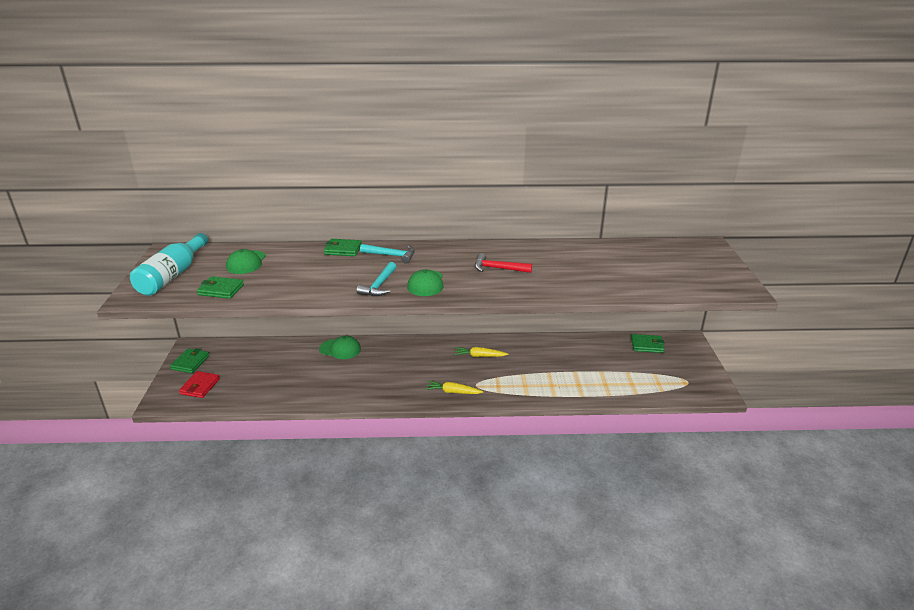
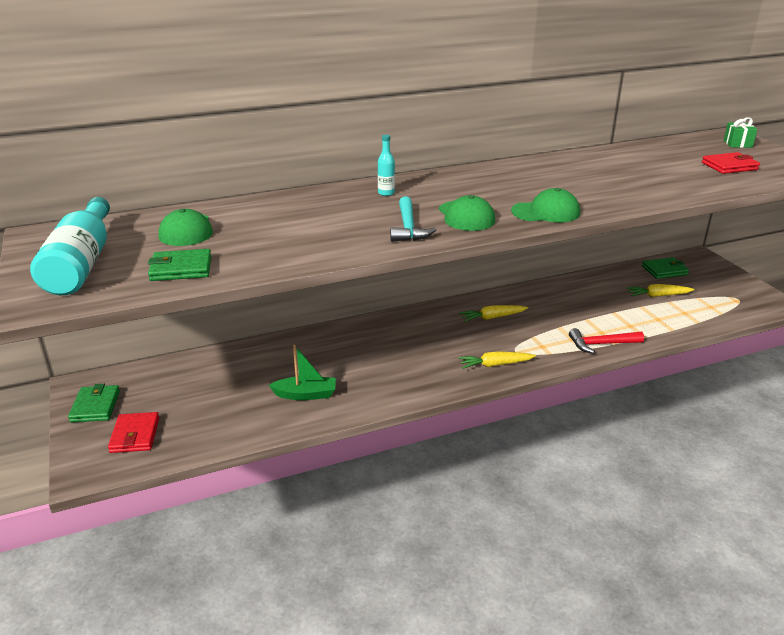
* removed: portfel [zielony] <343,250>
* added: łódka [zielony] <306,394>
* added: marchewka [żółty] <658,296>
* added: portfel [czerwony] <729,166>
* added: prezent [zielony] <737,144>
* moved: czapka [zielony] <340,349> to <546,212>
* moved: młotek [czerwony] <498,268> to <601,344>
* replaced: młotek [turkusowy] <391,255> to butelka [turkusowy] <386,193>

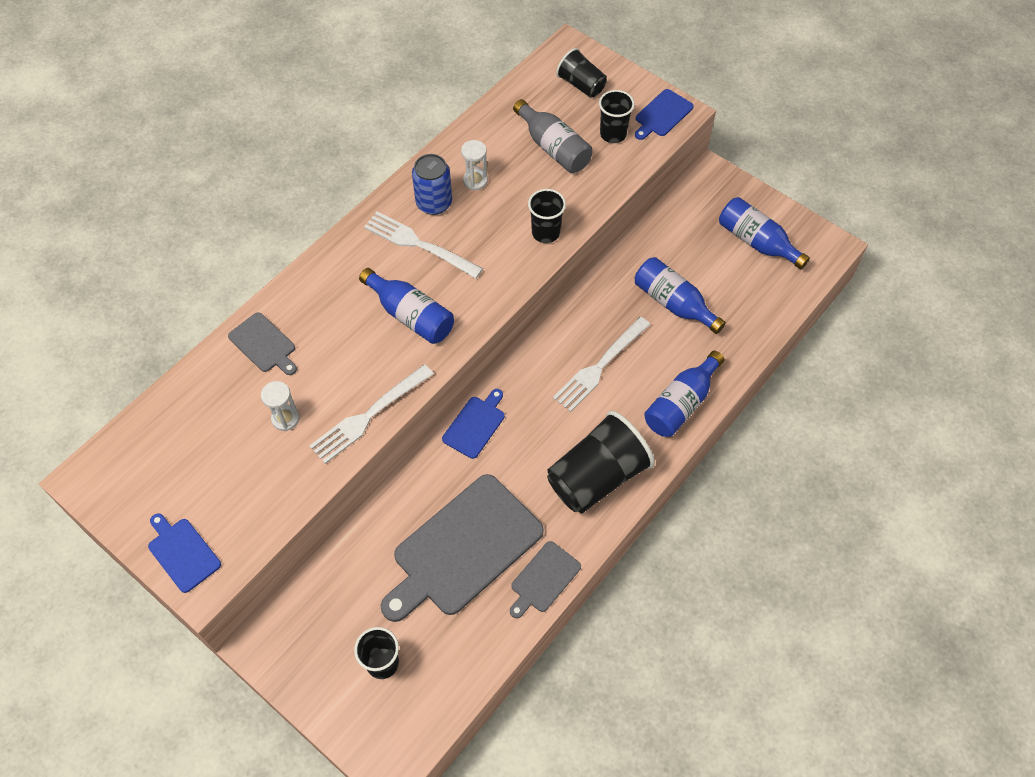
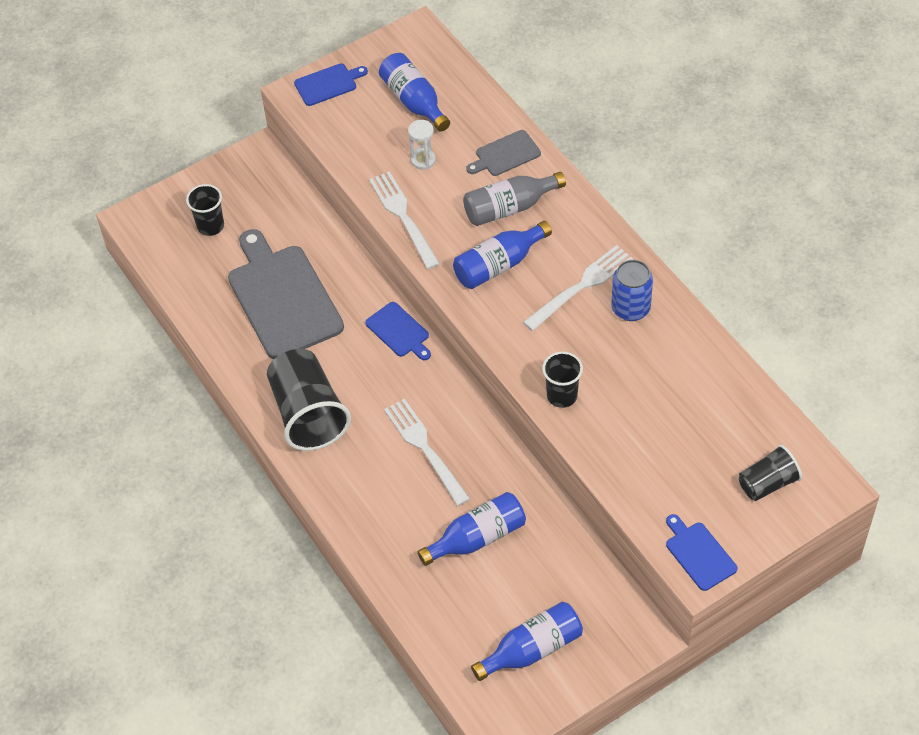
* removed: klepsydra [biały] <475,181>
* removed: deska do krojenia [szary] <544,579>
* removed: szklanka [czarny] <613,134>
* moved: butelka [szary] <553,148> to <509,208>
* moved: butelka [niebieski] <681,404> to <414,101>

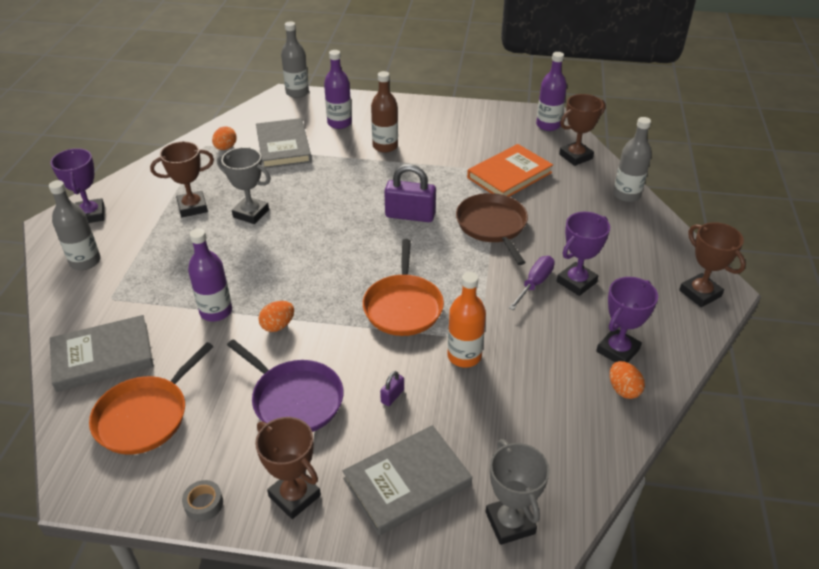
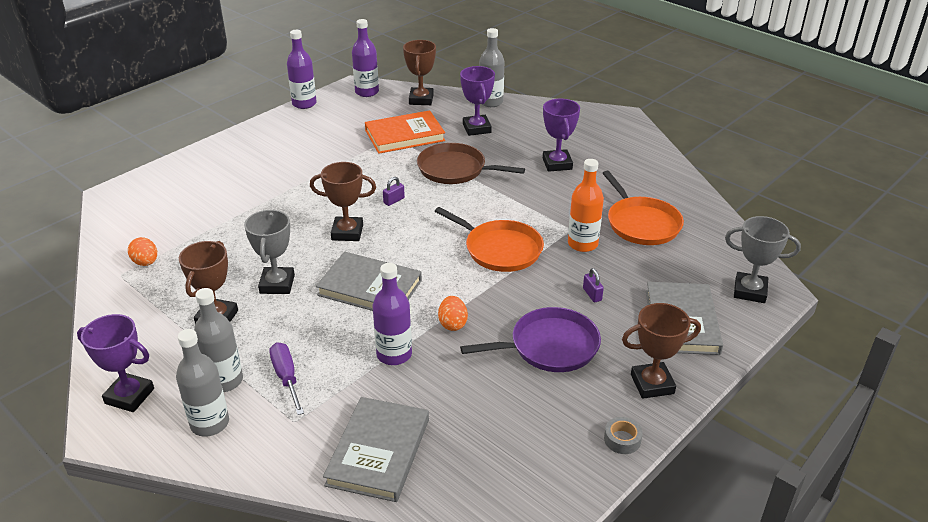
* removed: butelka [brązowy] <385,146>
* removed: jajko [pomarańczowy] <623,389>
* moved: patelnia [pomarańczowy] <145,416> to <641,223>
* moved: książka [szary] <283,146> to <370,288>
* moved: butelka [szary] <297,93> to <224,381>
* moved: butelka [fioletowy] <339,123> to <304,104>
* moved: śrubokręt [fioletowy] <535,283> to <286,377>
* moved: puchar [fioletowy] <617,350> to <476,128>
* moved: puchar [brązowy] <700,293> to <347,232>
* turned: puchar [szary] <251,213> = <277,284> 60 degrees counterclockwise
* turned: książka [pomarańczowy] <509,175> = <404,135> 75 degrees clockwise
* resized: kłódka [fioletowy] <410,215> = <394,200> x0.45

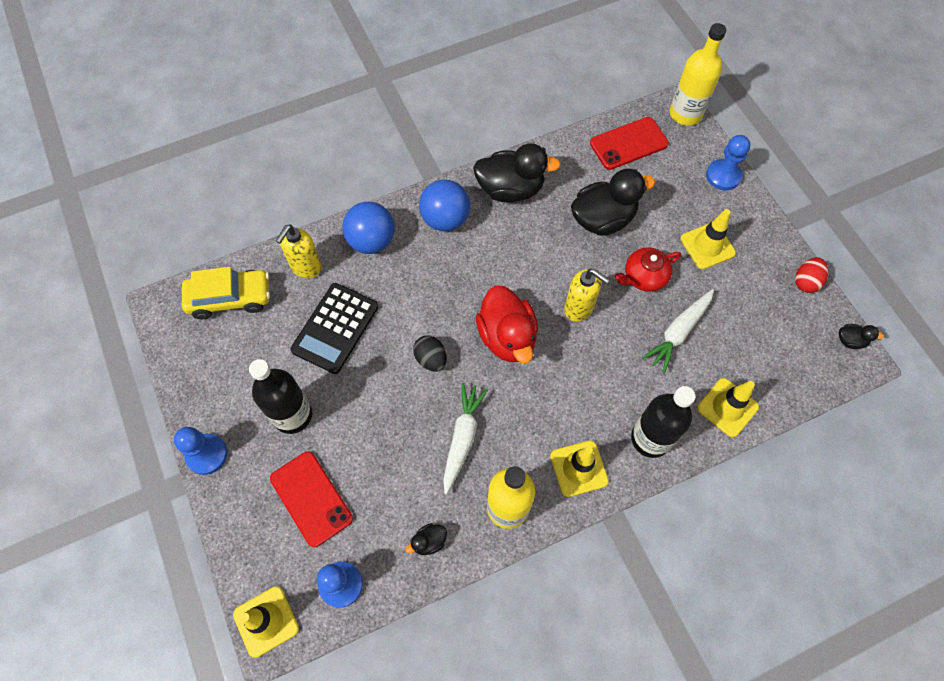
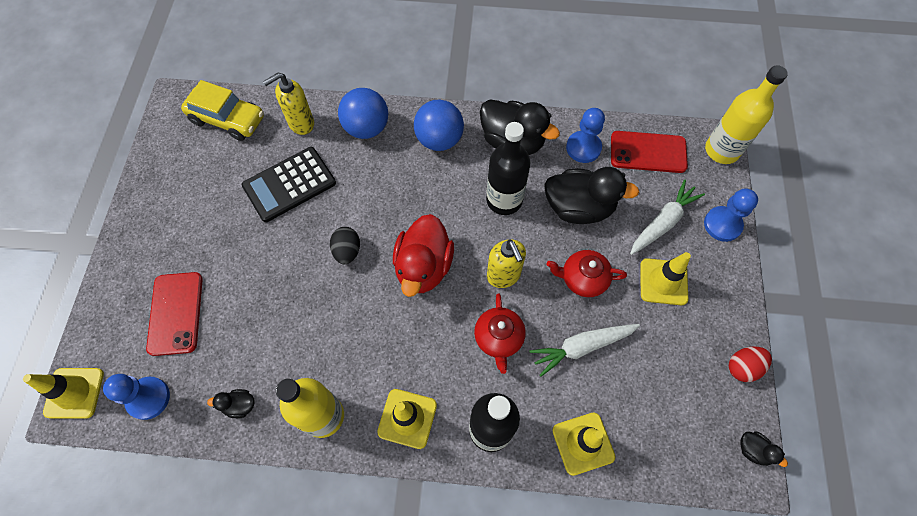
* added: imbryk [czerwony] <499,338>
* moved: pionek [niebieski] <207,454> to <583,148>
* moved: butelka [czarny] <292,415> to <504,200>
* moved: marchewka [biały] <462,438> to <663,222>

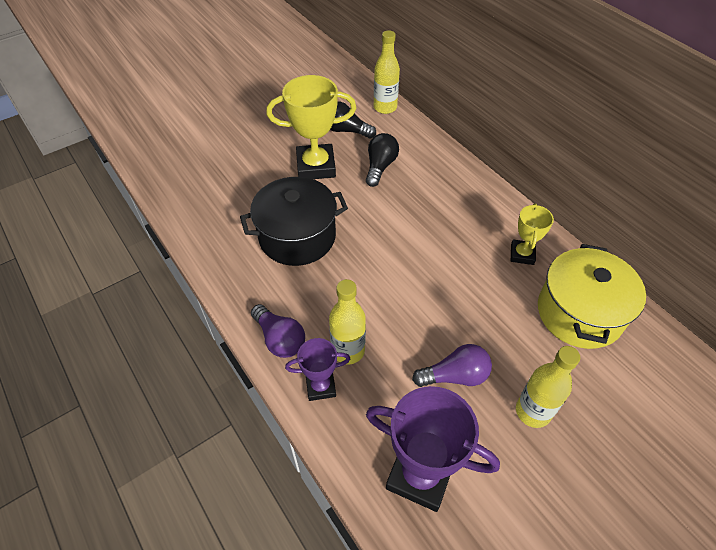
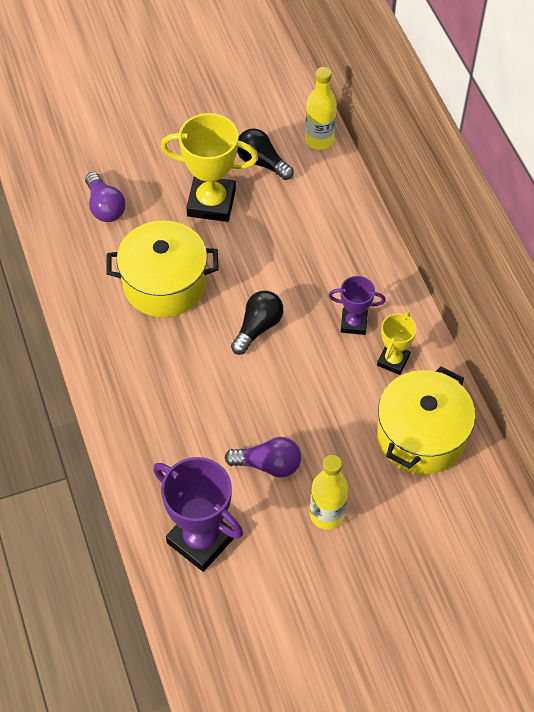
* removed: butelka [żółty] <348,351>
* moved: żarówka [fioletowy] <279,339> to <105,207>
* moved: puchar [fioletowy] <320,386> to <353,323>
* moved: żarówka [czarny] <380,167> to <257,327>
* recoloured: garnek [czarny] <297,237> to garnek [żółty] <164,284>

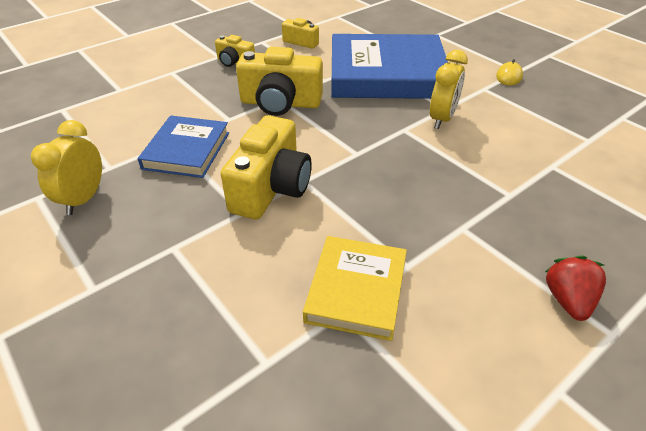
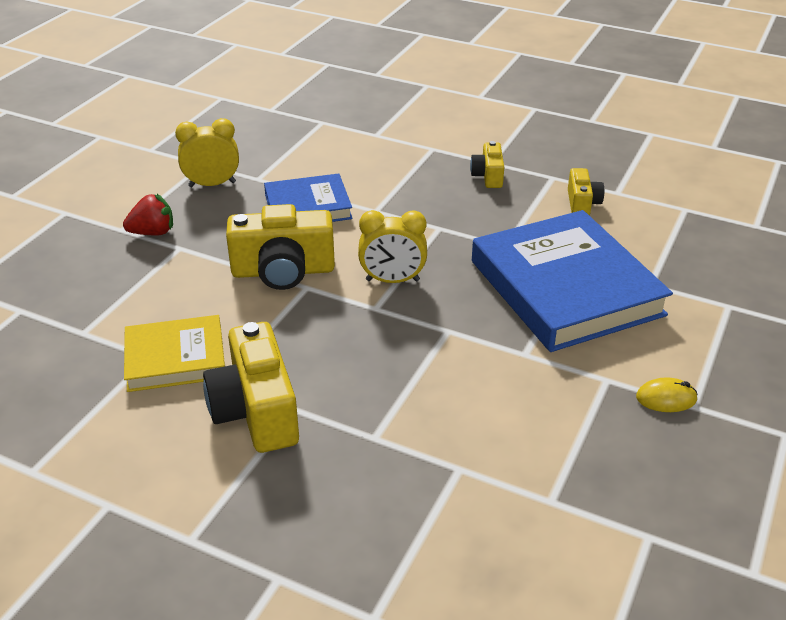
* moved: aparat fotograficzny [żółty] <280,103> to <256,411>
* moved: budzik [żółty] <442,119> to <392,280>
* moved: truskawka [czerwony] <567,300> to <153,232>

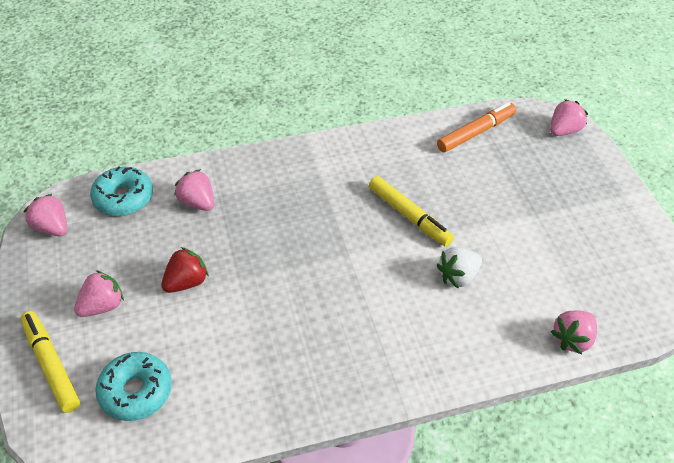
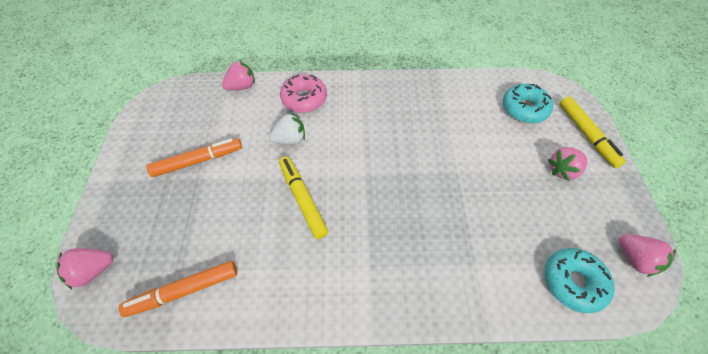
* removed: truskawka [czerwony] <186,282>
* removed: truskawka [różowy] <197,202>
* added: flamaster [pomarańczowy] <198,161>
* added: donut [różowy] <304,99>

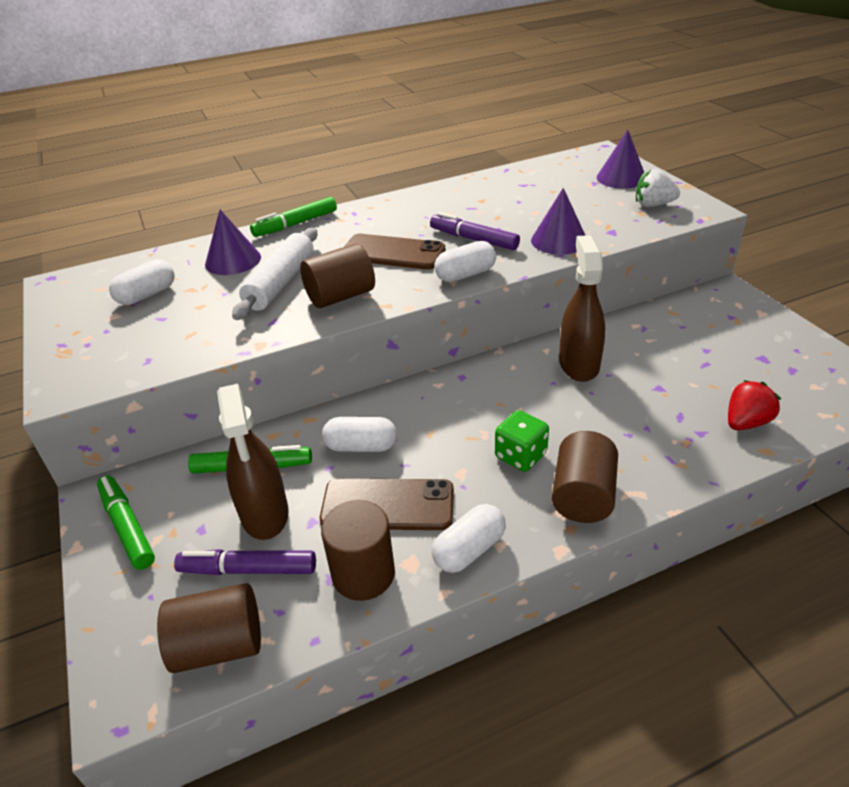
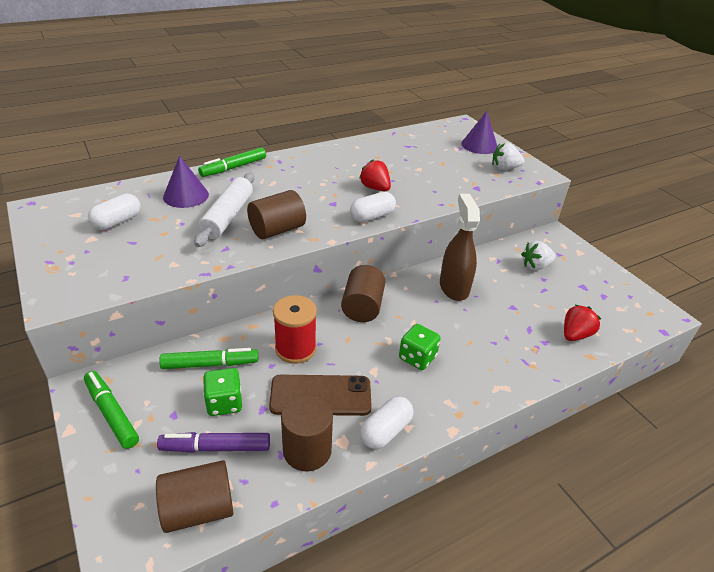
* removed: telefon [brązowy] <392,253>
* removed: stożek [fioletowy] <559,240>
* added: truskawka [biały] <535,266>
* moved: walec [brązowy] <583,496> to <362,307>
* replaced: spryskiwacz [brązowy] <265,514> to kostka do gry [zielony] <224,403>
* replaced: kapsułka [biały] <361,446> to szpulka [czerwony] <295,349>
* replaced: flamaster [fioletowy] <474,239> to truskawka [czerwony] <375,188>

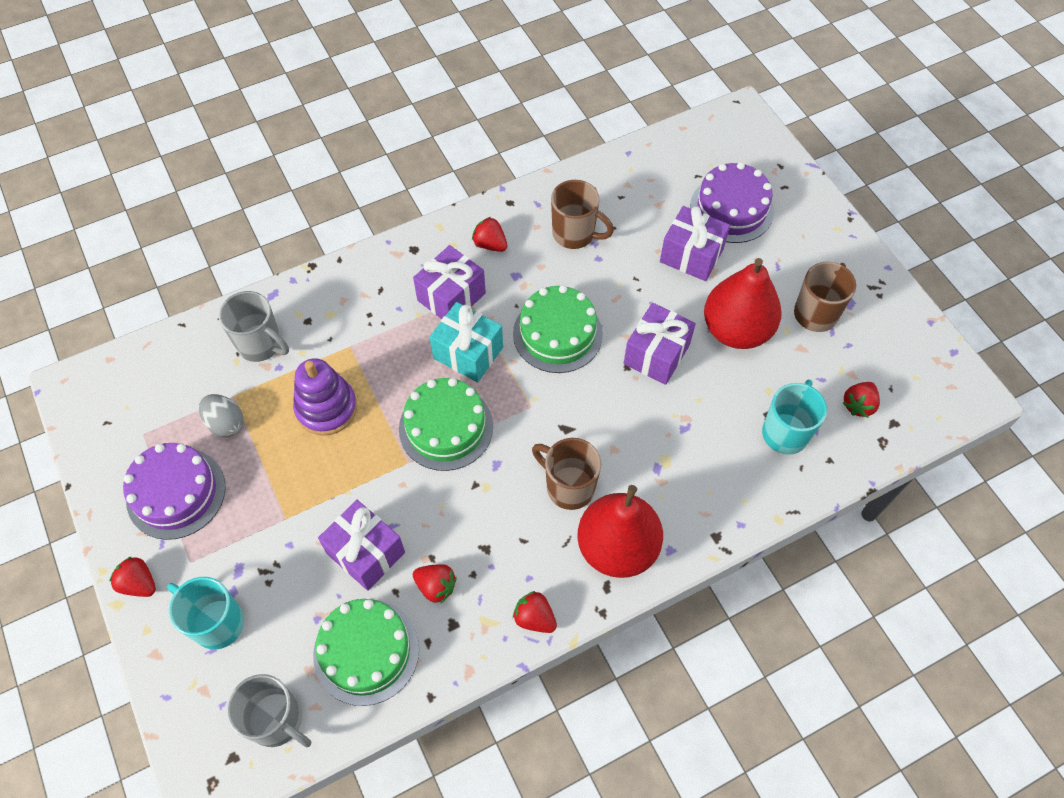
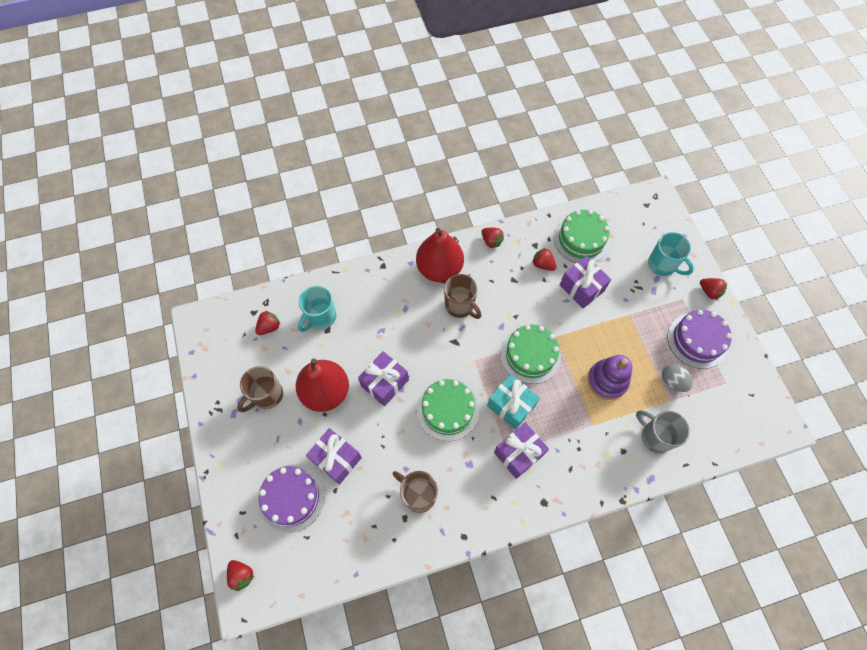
* removed: kubek [szary] <277,721>
* moved: truskawka [czerwony] <490,244> to <242,575>

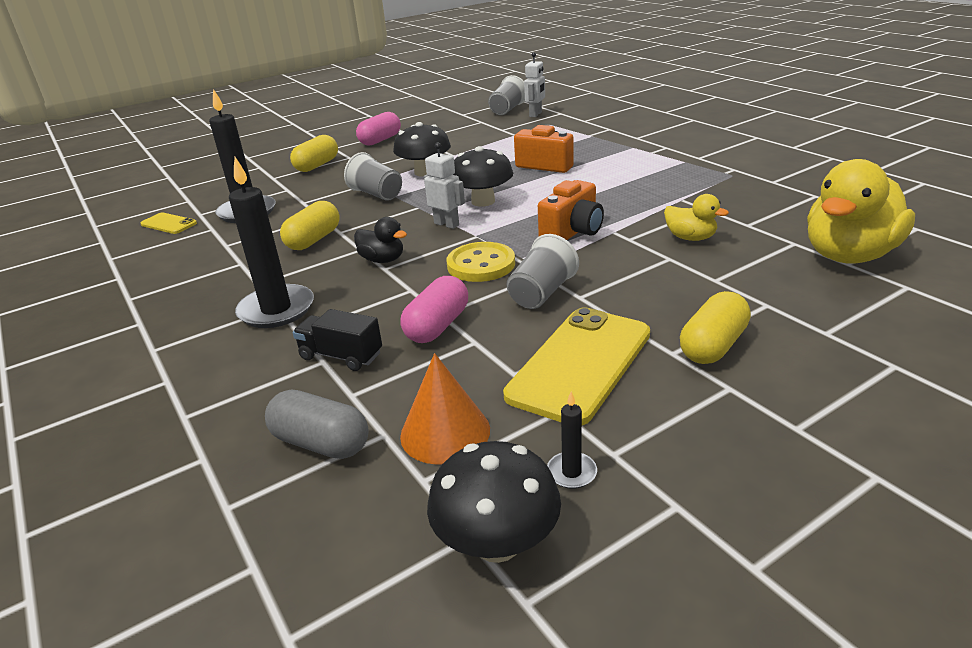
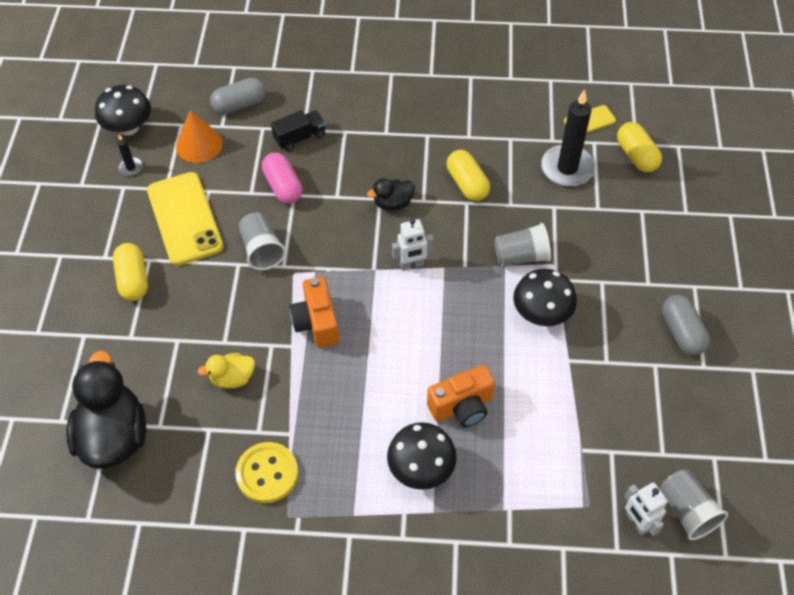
* removed: świeca [czarny] <276,310>
* moved: kapsułka [żółty] <317,165> to <636,156>
* moved: guzik [żółty] <481,264> to <267,473>
* moved: grzyb [czarny] <483,201> to <421,468>
* recoloured: kapsułka [różowy] <380,140> to kapsułka [szary] <682,332>
* recoloured: kaczka [żółty] <849,255> to kaczka [czarny] <114,436>

